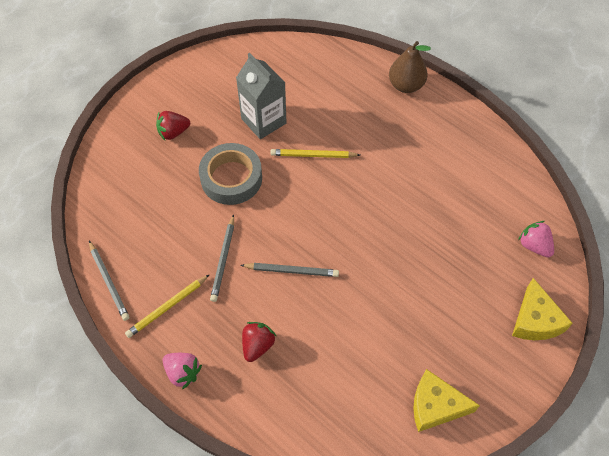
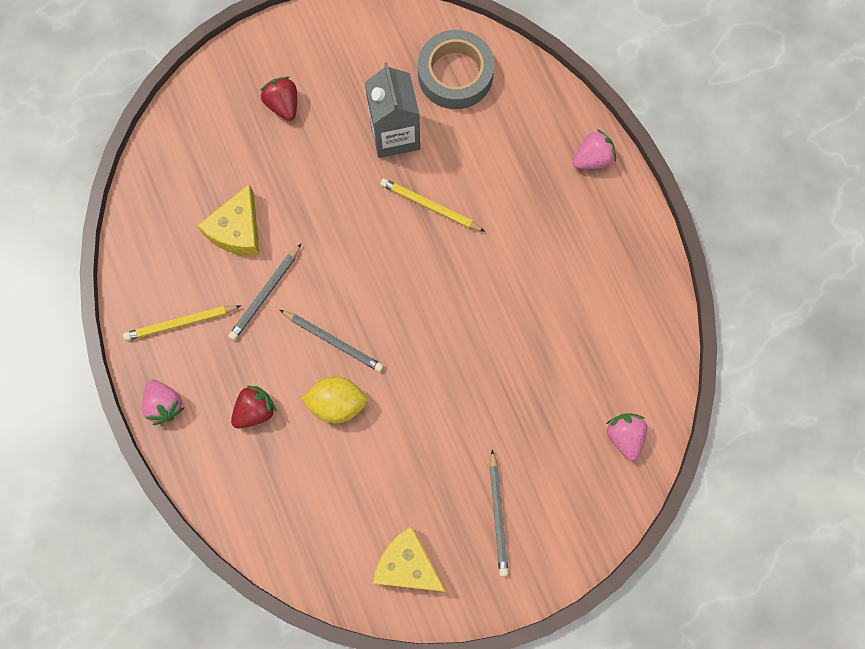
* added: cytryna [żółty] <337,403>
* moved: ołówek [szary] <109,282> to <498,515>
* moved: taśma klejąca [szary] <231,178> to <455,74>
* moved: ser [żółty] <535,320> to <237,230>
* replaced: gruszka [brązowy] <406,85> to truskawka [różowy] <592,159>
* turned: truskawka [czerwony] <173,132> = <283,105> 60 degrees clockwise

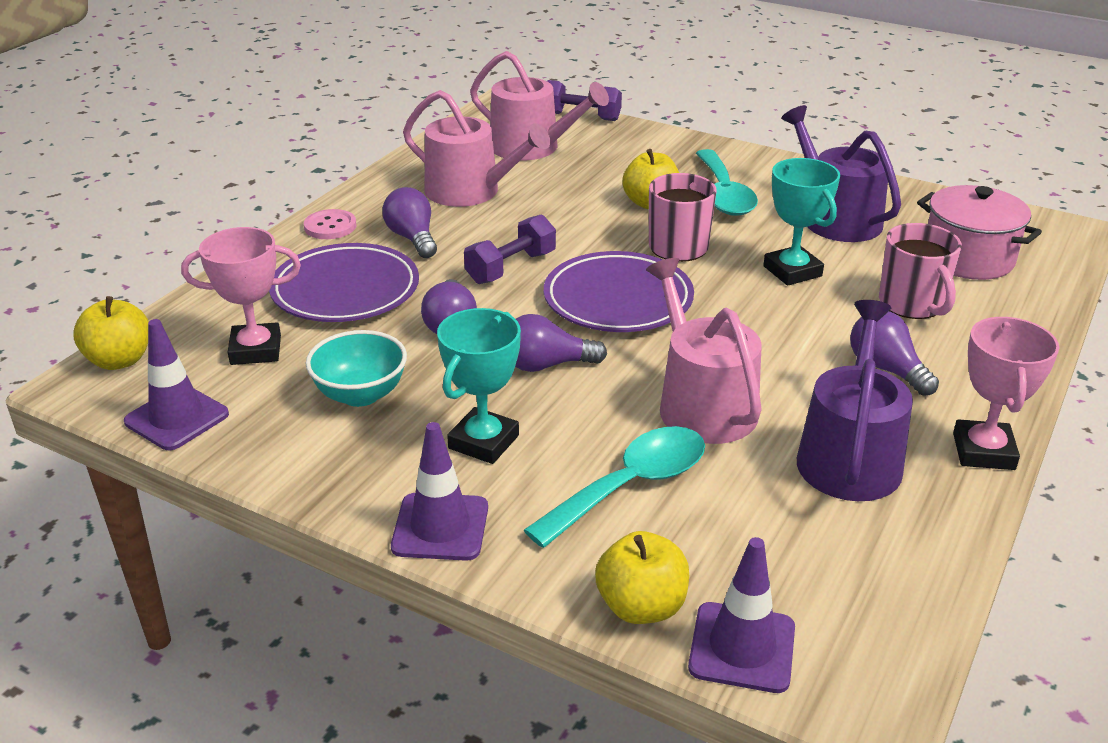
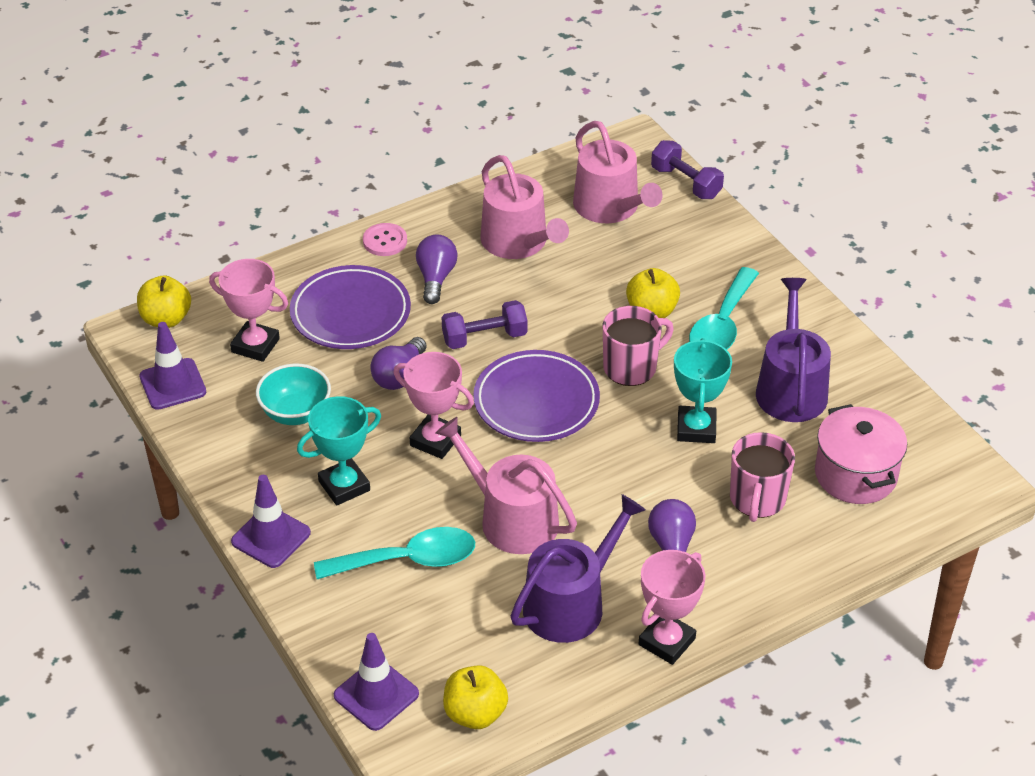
* moved: jabłko [żółty] <641,606> to <475,713>
* replaced: żarówka [fioletowy] <547,365> to puchar [różowy] <435,440>
* turned: konewka [różowy] <702,404> = <511,519> 60 degrees counterclockwise

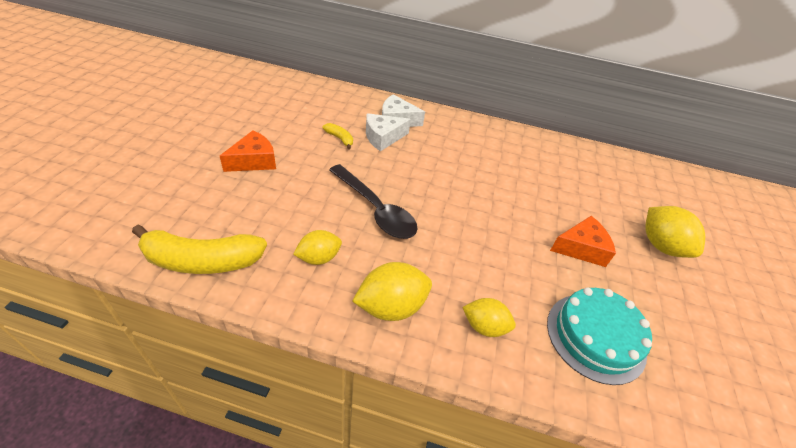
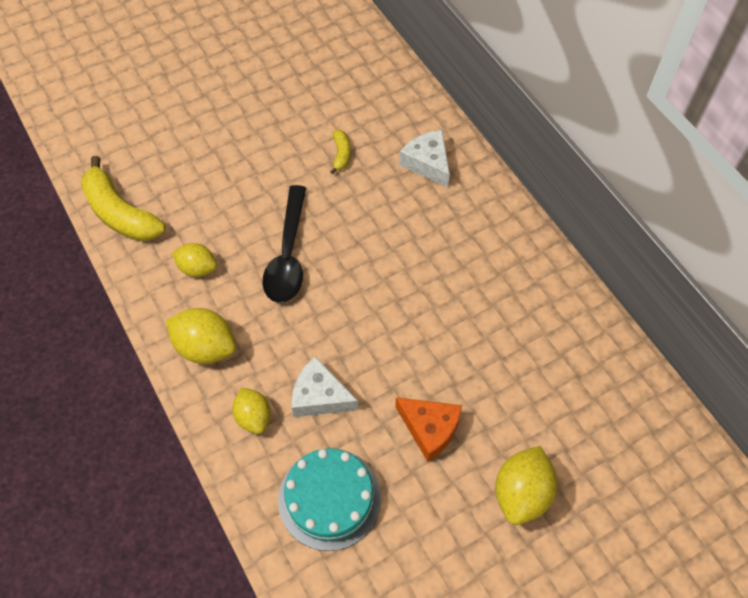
* removed: ser [pomarańczowy] <254,161>
* moved: ser [biały] <383,137> to <320,396>

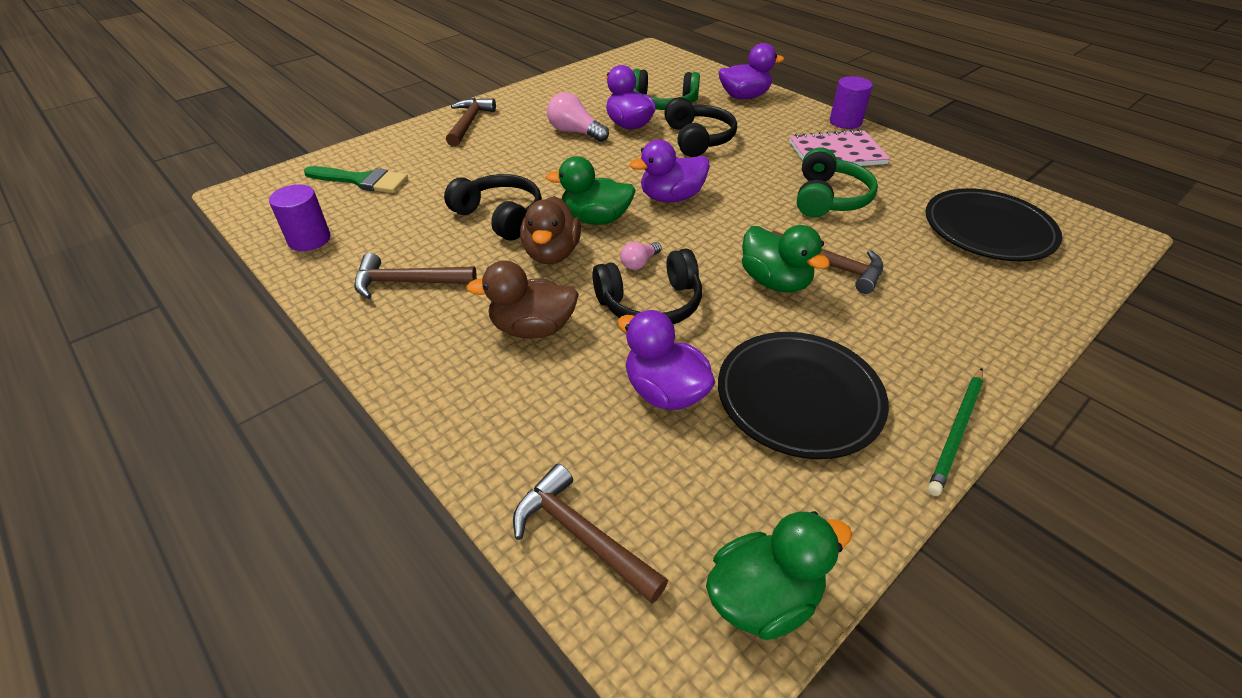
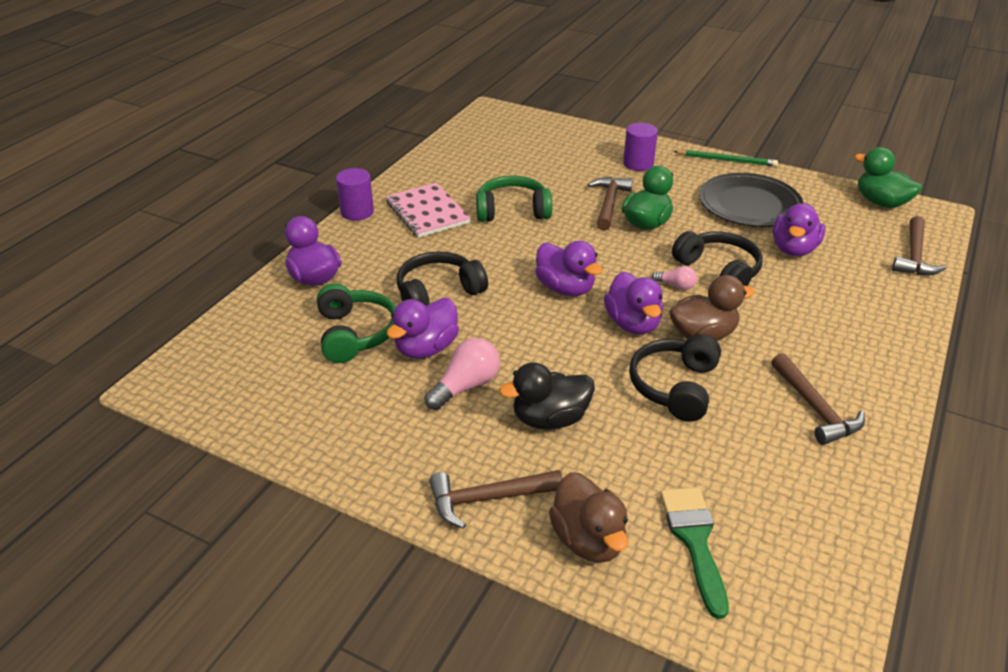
* removed: talerz [czarny] <988,229>
* added: kaczka [czarny] <550,419>
* moved: walec [fioletowy] <309,239> to <638,164>
* moved: kaczka [brązowy] <532,328> to <588,540>
* recoloured: kaczka [zielony] <595,219> to kaczka [fioletowy] <632,324>
* turned: żarówka [różowy] <575,132> = <465,386> 150 degrees counterclockwise

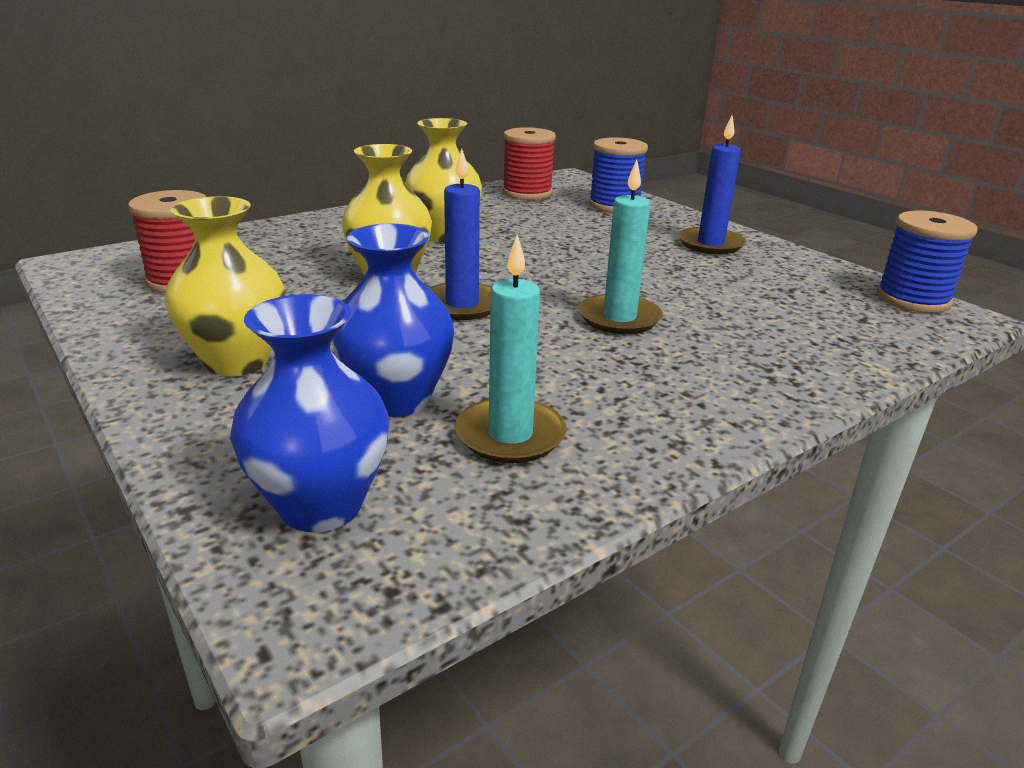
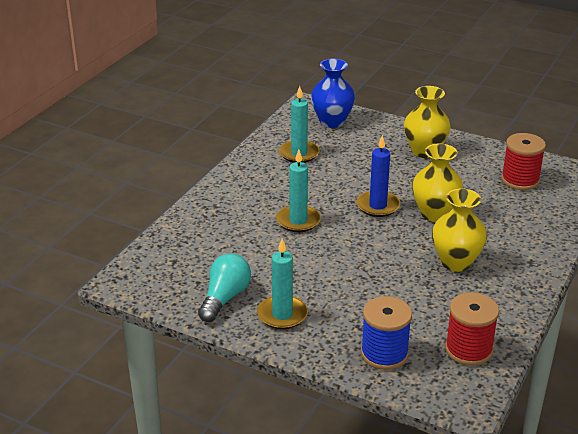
* removed: wazon [niebieski] <396,399>
* removed: szpulka [niebieski] <912,299>
* added: żarówka [turkusowy] <225,298>
* recoloured: świeca [niebieski] <710,244> to świeca [turkusowy] <282,315>

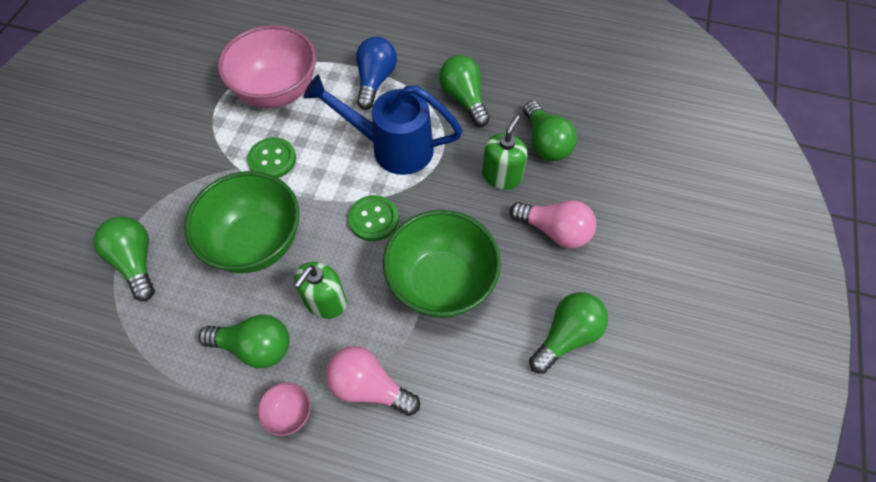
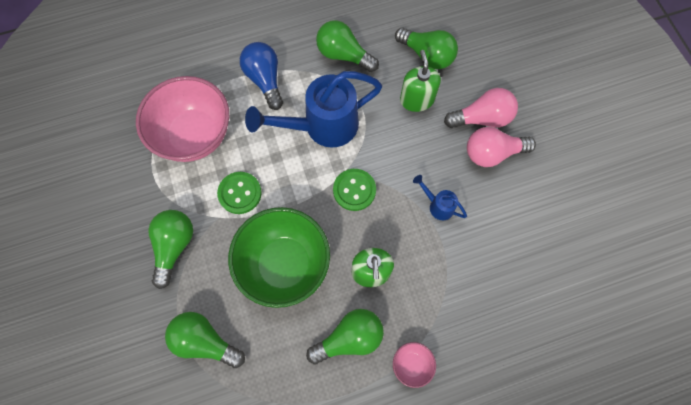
* moved: żarówka [różowy] <369,387> to <492,153>
* moved: żarówka [zielony] <567,336> to <174,246>
* replaced: miska [zielony] <441,283> to konewka [niebieski] <437,205>

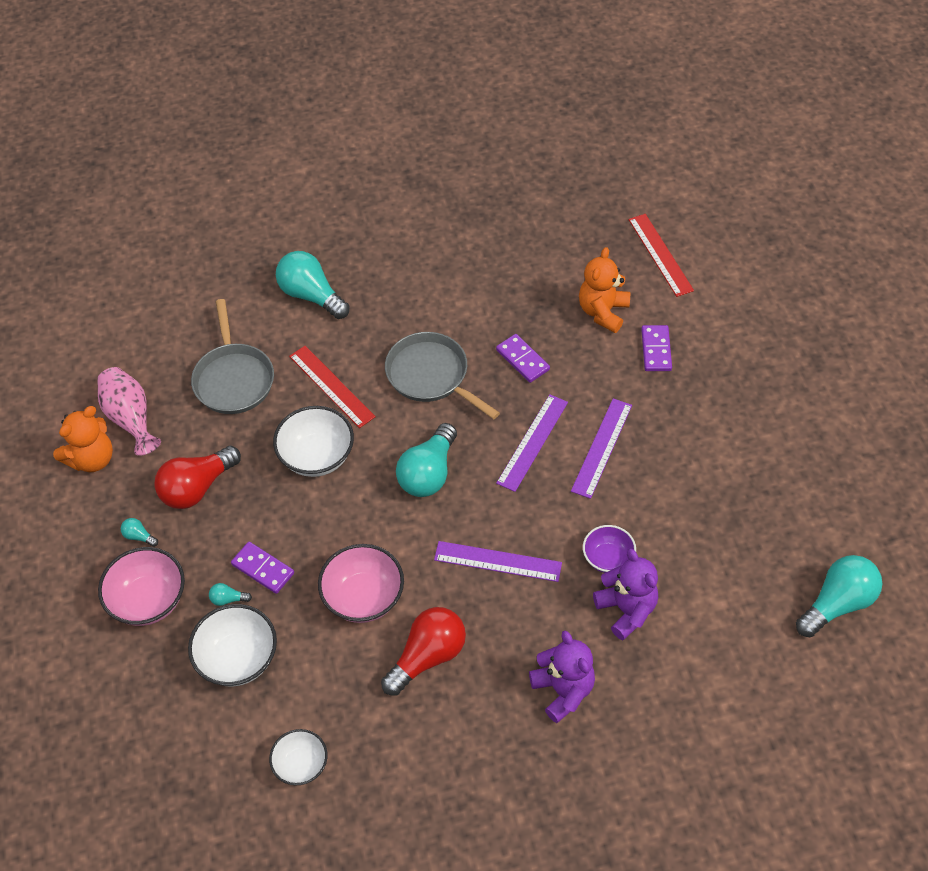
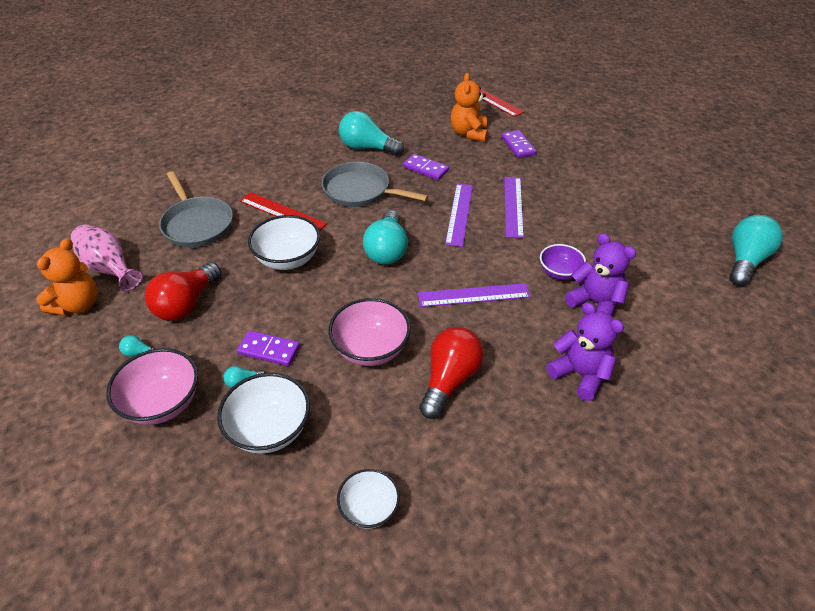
* moved: żarówka [turkusowy] <311,295> to <367,148>

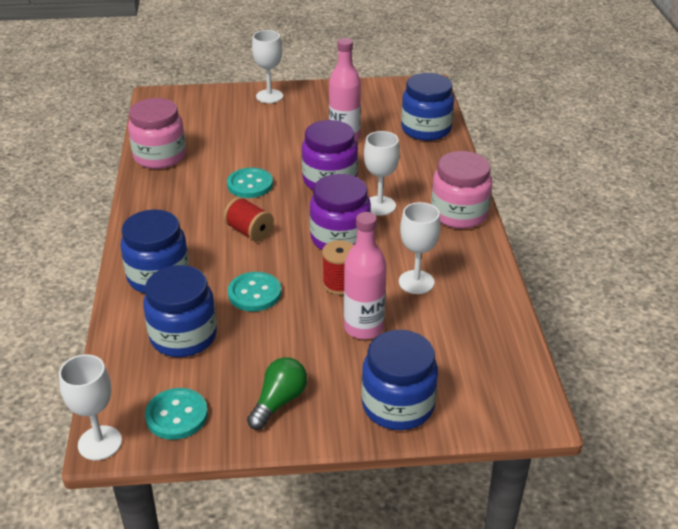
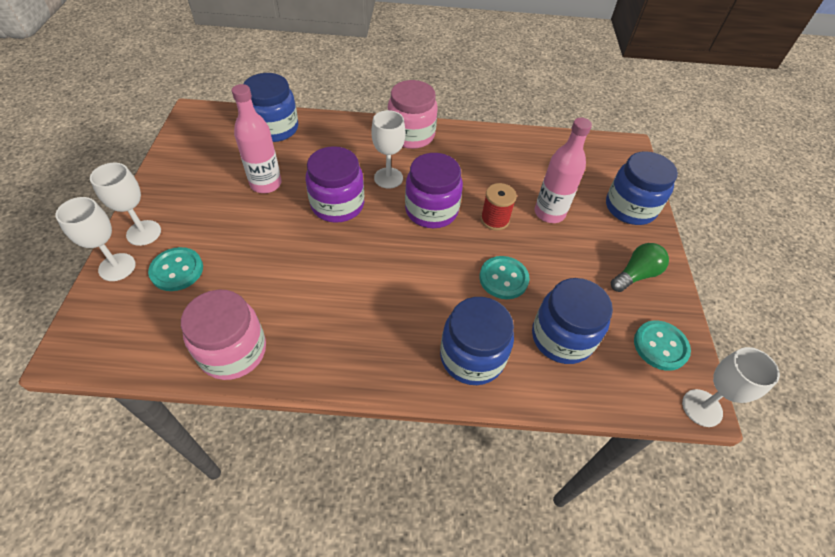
* removed: szpulka [czerwony] <249,231>
* moved: guzik [turkusowy] <250,184> to <177,270>
* moved: kielich [biały] <416,282> to <117,267>
* turned: żarówka [zielony] <279,402> = <635,275> 105 degrees clockwise

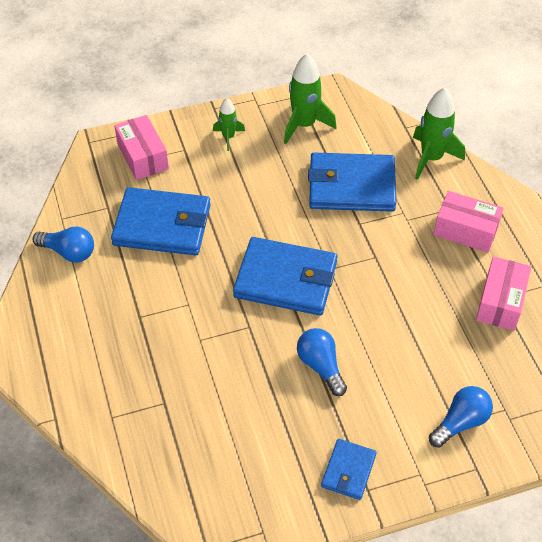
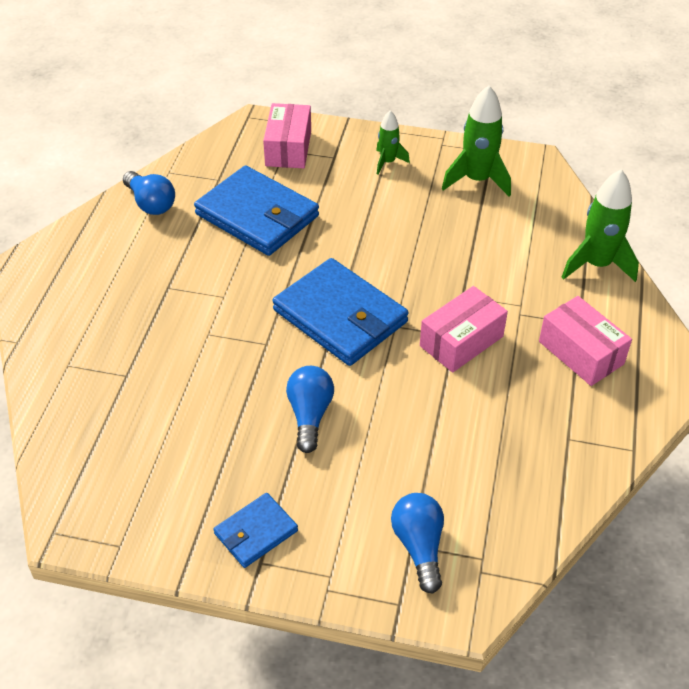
* removed: portfel [niebieski] <351,186>
* moved: pudełko [różowy] <500,302> to <461,341>
* turned: żarówka [niebieski] <460,422> = <419,546> 90 degrees counterclockwise

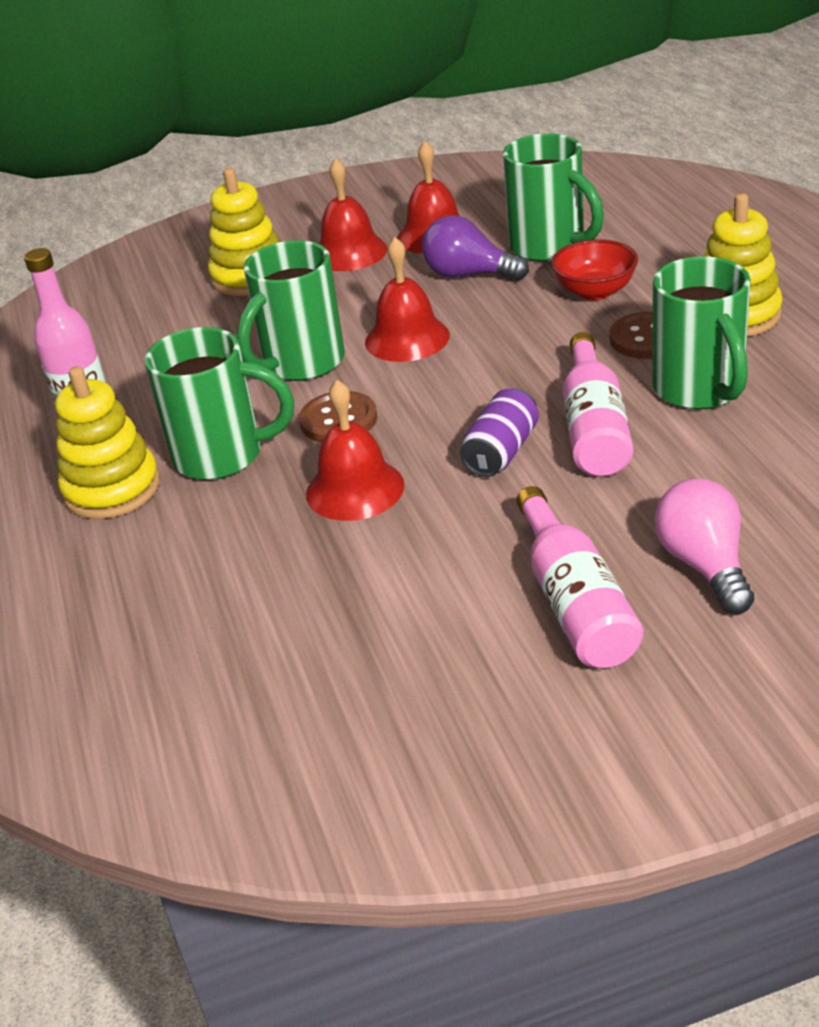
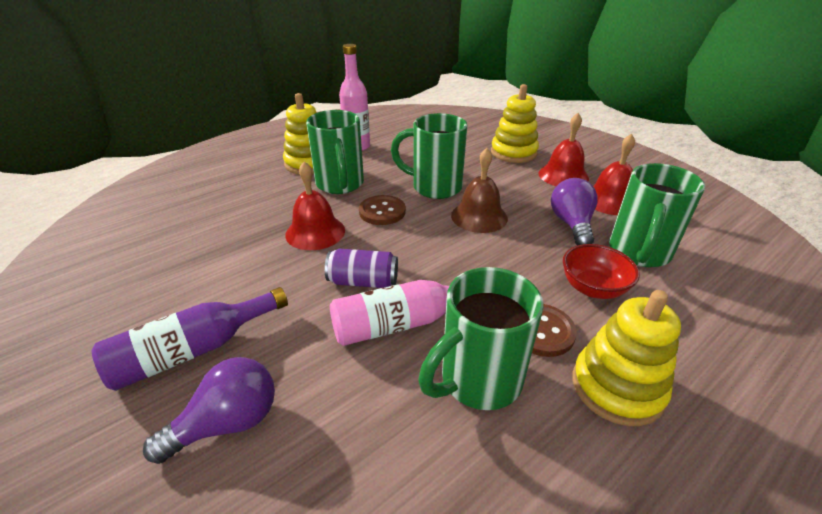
* recoloured: dzwonek [czerwony] <407,338> to dzwonek [brązowy] <479,216>
* recoloured: butelka [różowy] <575,602> to butelka [fioletowy] <193,351>
* recoloured: żarówka [różowy] <704,565> to żarówka [fioletowy] <228,423>

